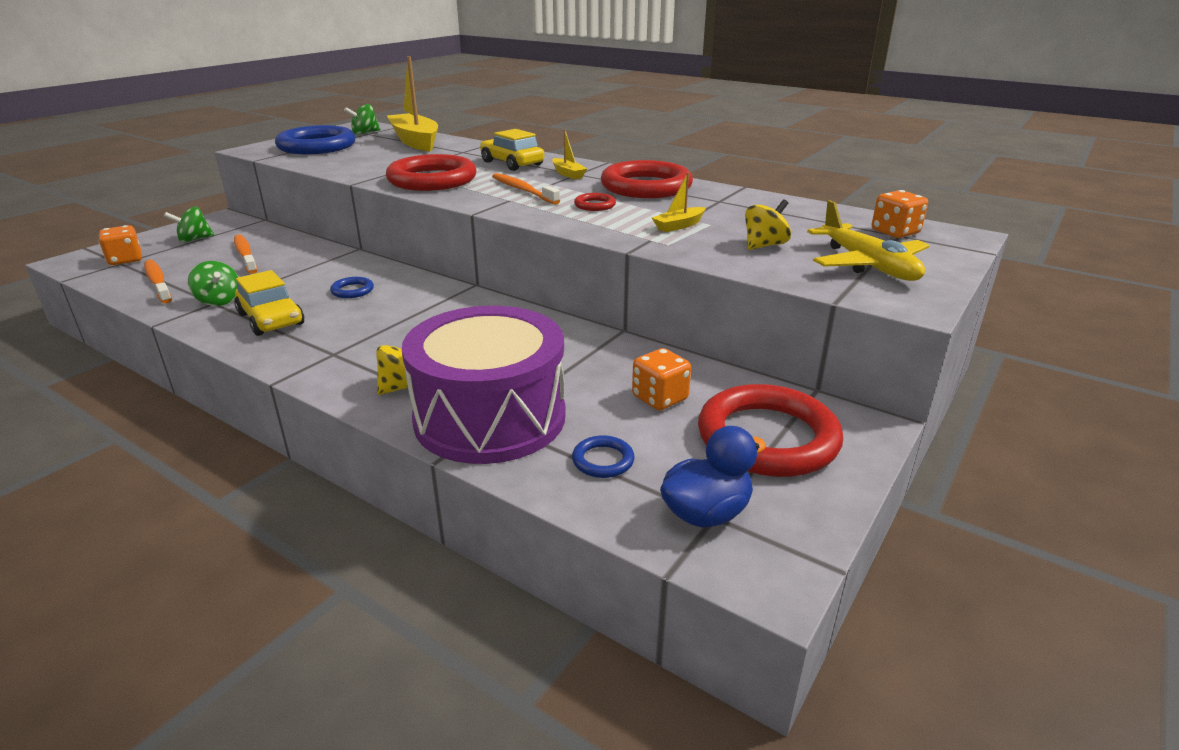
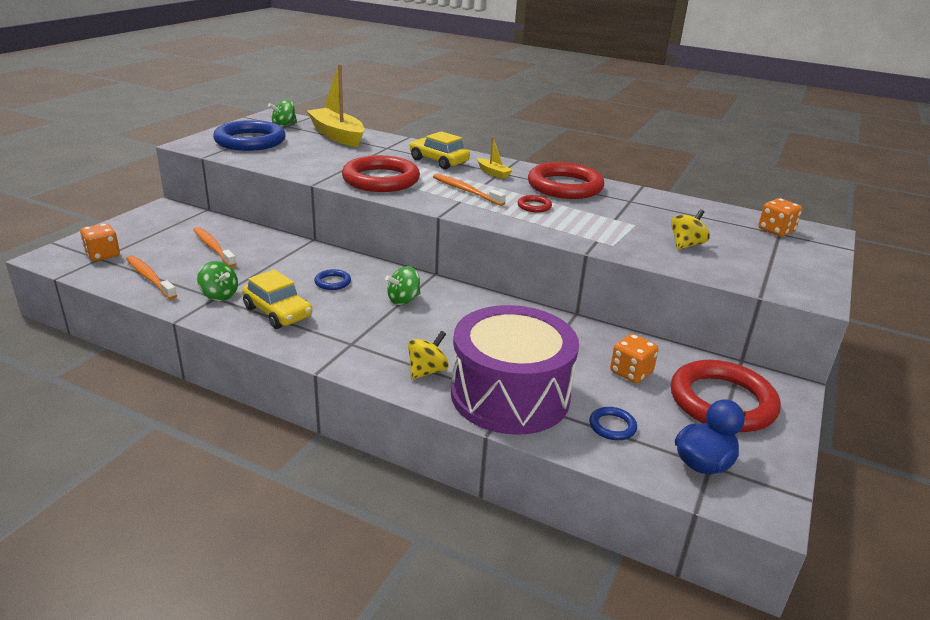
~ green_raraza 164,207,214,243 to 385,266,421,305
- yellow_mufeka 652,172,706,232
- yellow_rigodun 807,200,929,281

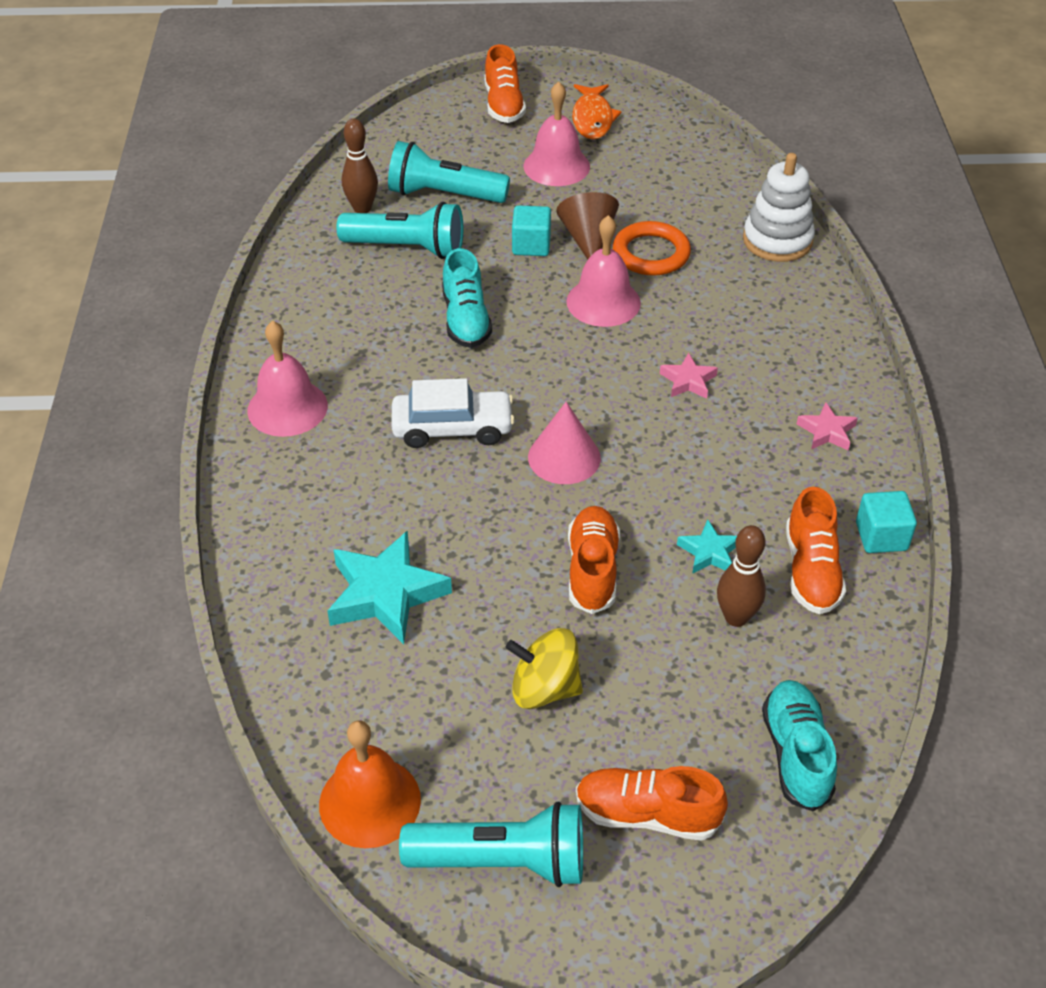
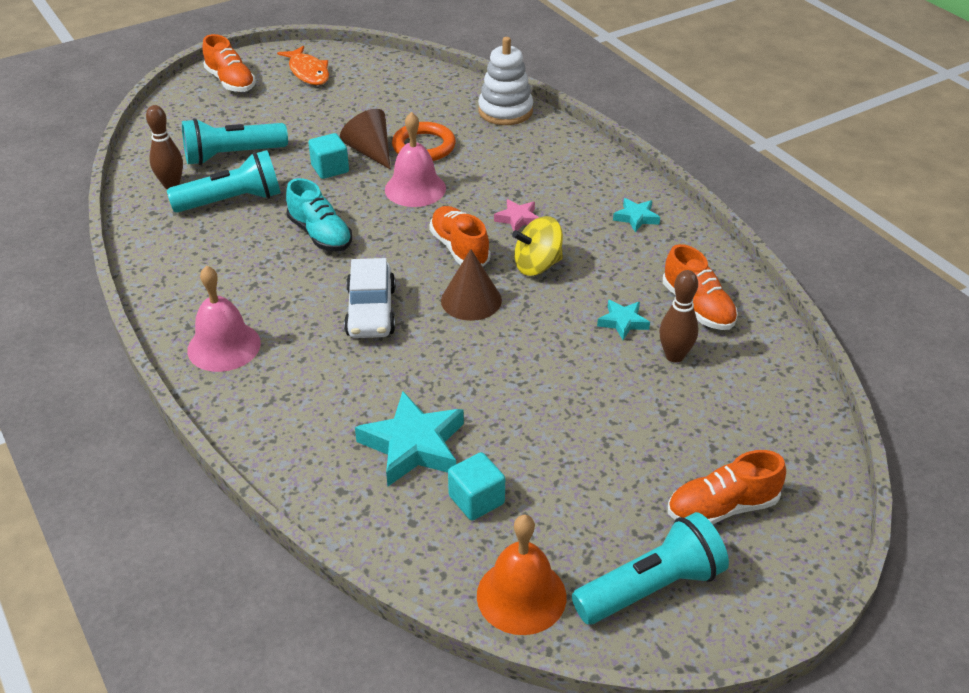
~ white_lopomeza 391,378,515,448 = 344,258,396,338 120 degrees clockwise
~ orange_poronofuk 568,506,620,614 to 429,206,491,267
~ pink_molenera 528,402,601,484 to brown_molenera 441,249,502,321
~ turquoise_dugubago 856,491,917,553 to 448,452,505,520
~ yellow_raraza 506,628,583,709 to 512,216,563,276
~ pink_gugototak 797,402,858,450 to turquoise_gugototak 613,198,660,232
- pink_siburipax 523,81,590,186
- turquoise_poronofuk 762,680,837,811

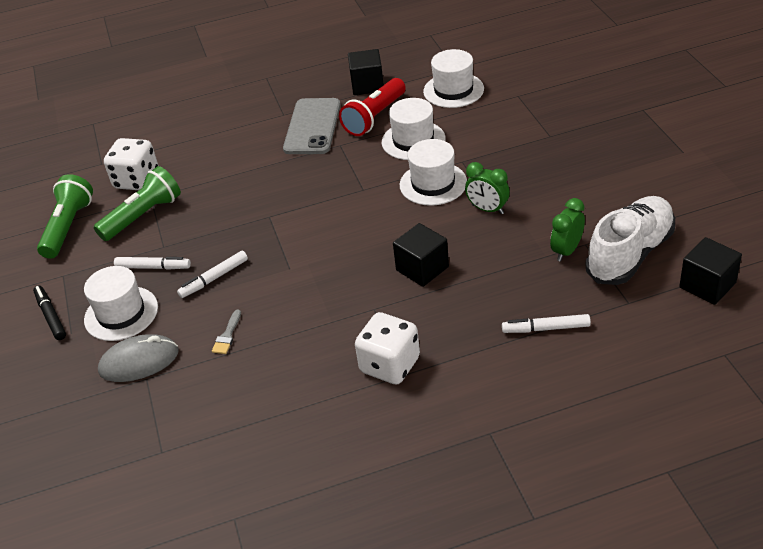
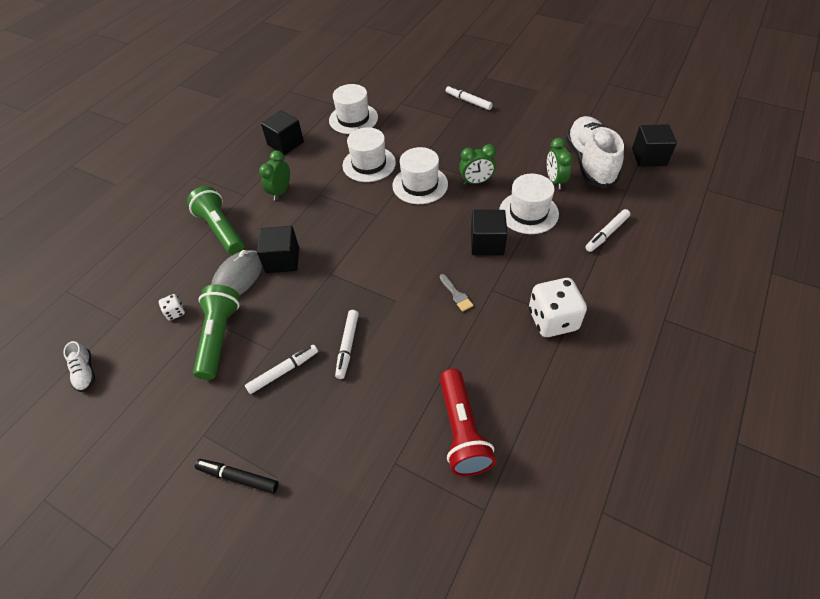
+ white_poronofuk 63,341,95,392
~ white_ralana 104,138,159,190 = 159,294,185,321 x0.45
~ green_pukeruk 37,174,93,259 to 187,186,244,255
~ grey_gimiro 98,334,179,382 to 211,250,262,295
+ black_dugubago 257,226,299,273
~ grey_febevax 283,98,340,154 to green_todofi 259,151,290,201
~ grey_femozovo 212,310,241,354 to 440,274,473,312
~ red_pukeruk 339,78,406,136 to 440,369,496,476
+ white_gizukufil 446,85,493,110
~ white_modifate 84,266,158,341 to 499,174,559,234

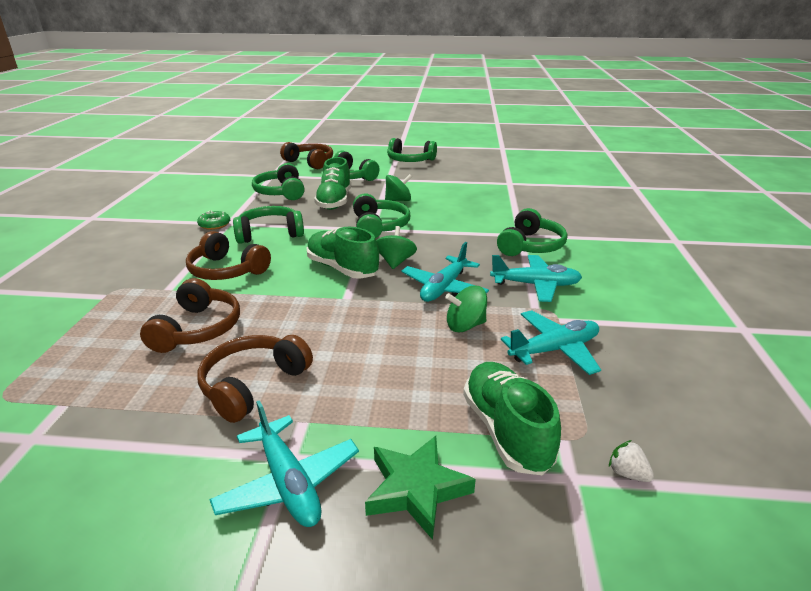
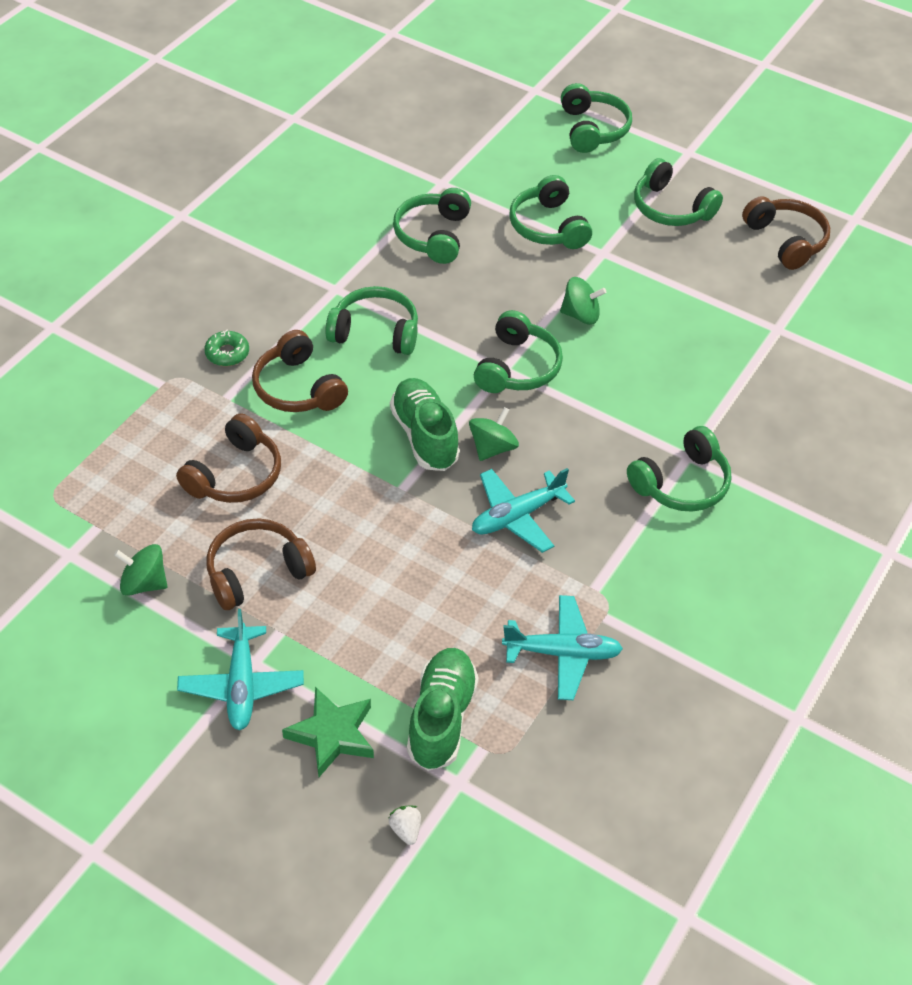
~ green_raraza 445,286,487,332 to 114,544,167,596
~ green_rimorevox 197,211,230,230 to 204,330,249,366
~ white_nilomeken 609,440,654,482 to 389,805,421,845
+ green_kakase 561,83,632,153
~ brown_kakase 280,142,333,169 to 742,196,830,270
- green_poronofuk 314,157,351,210
- turquoise_rigodun 490,255,582,302

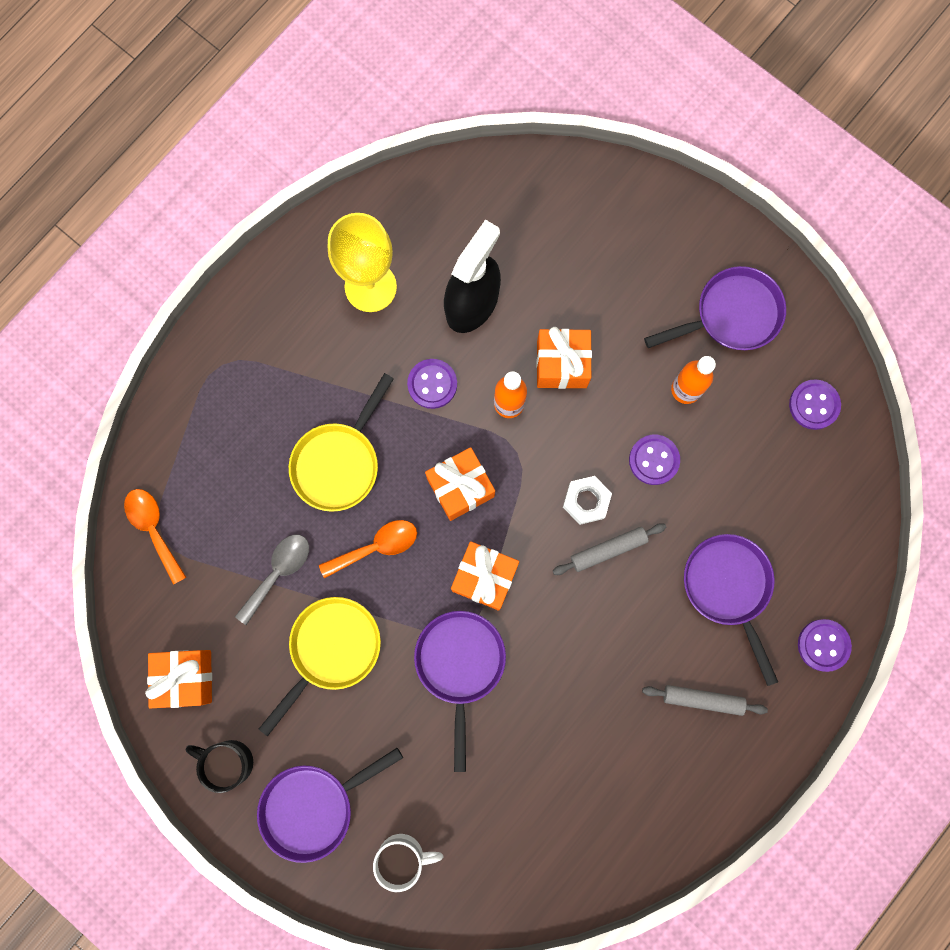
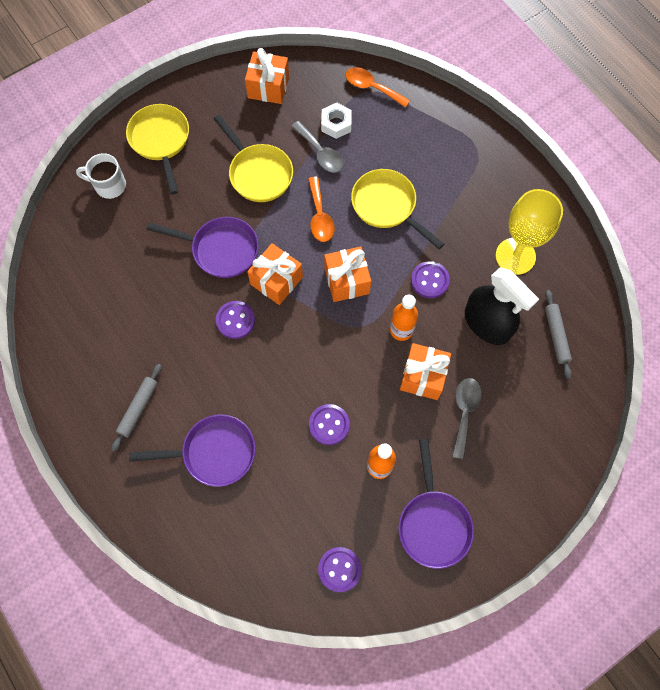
~ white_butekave 373,834,443,892 = 76,153,126,199 90 degrees clockwise
~ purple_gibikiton 257,748,403,863 to yellow_gibikiton 126,104,189,194
~ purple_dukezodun 798,619,852,672 to 216,301,255,339
~ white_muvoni 563,476,612,525 to 321,103,352,139
~ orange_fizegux 124,489,186,585 = 345,67,410,108 135 degrees counterclockwise
+ grey_fizegux 452,378,482,459
~ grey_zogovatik 553,523,667,575 to 545,290,572,379
- black_butekave 186,740,253,793

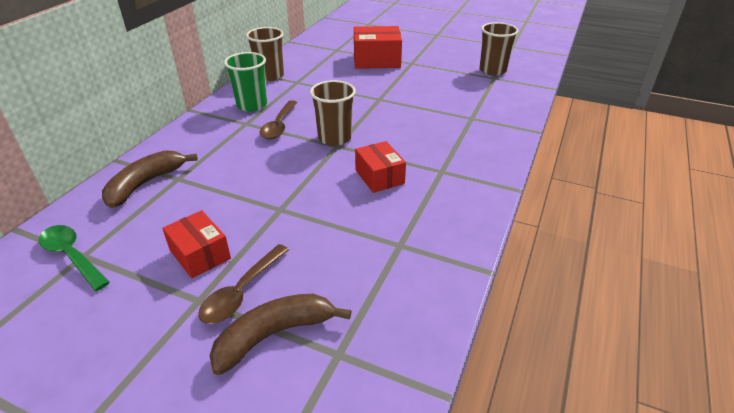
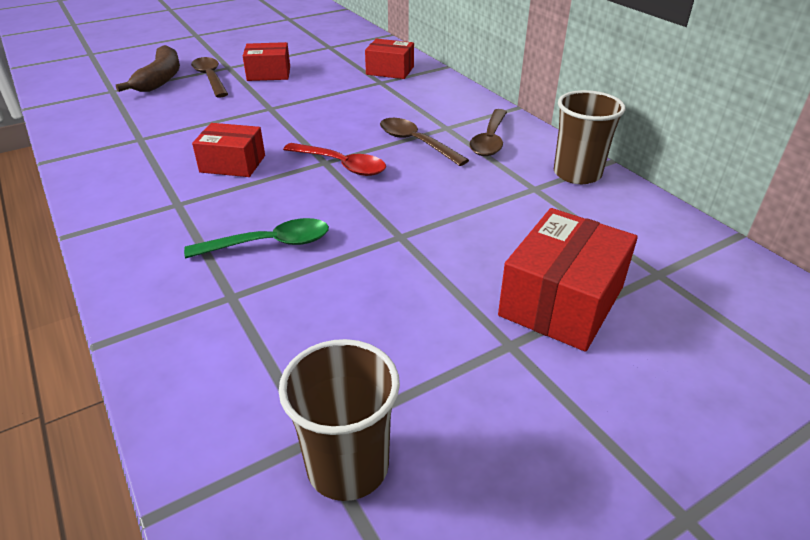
~ green_fizegux 39,225,110,291 to 184,218,329,258
~ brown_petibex 310,80,356,146 to red_fizegux 283,143,386,176
~ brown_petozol 102,150,198,208 to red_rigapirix 365,39,414,79
~ green_petibex 224,52,267,112 to brown_fizegux 469,109,507,156

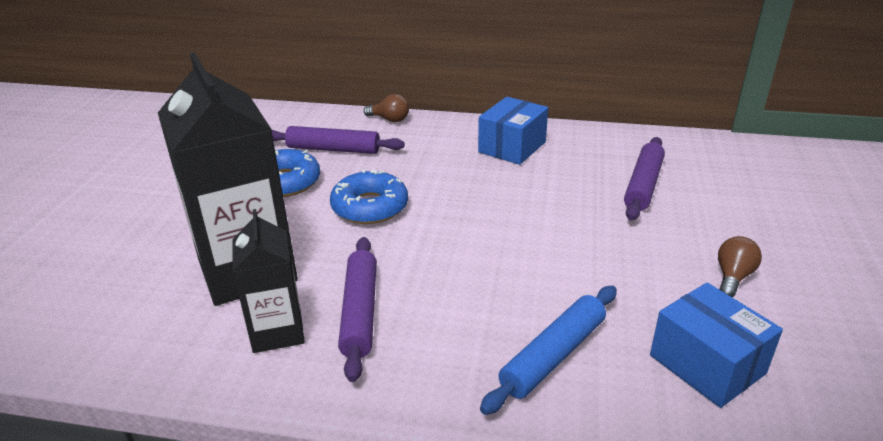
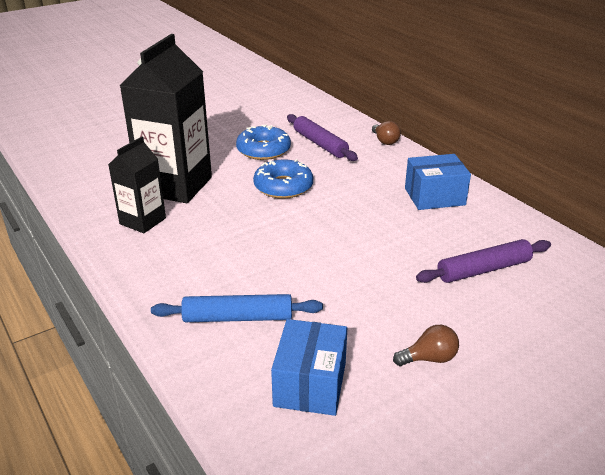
- purple_zogovatik 338,237,377,382

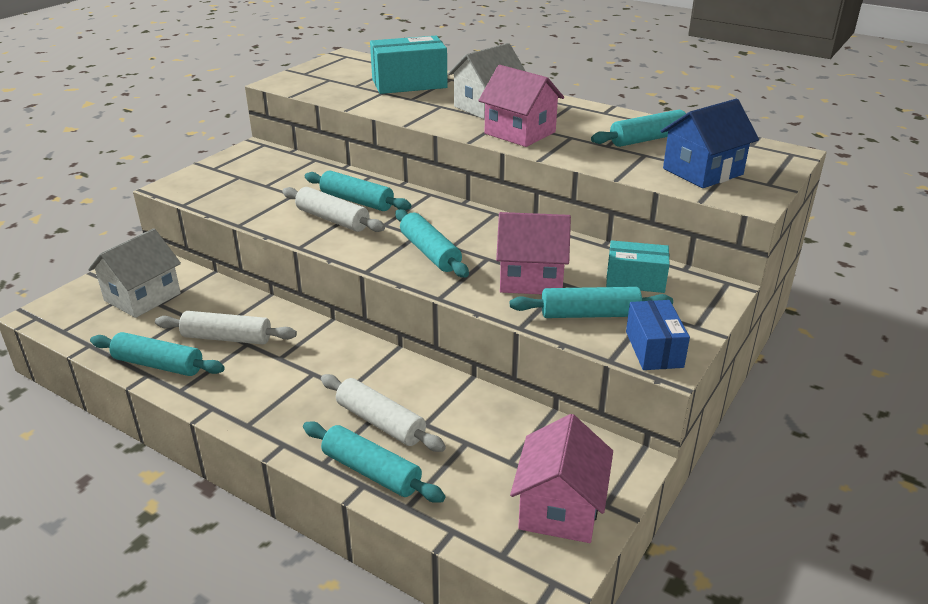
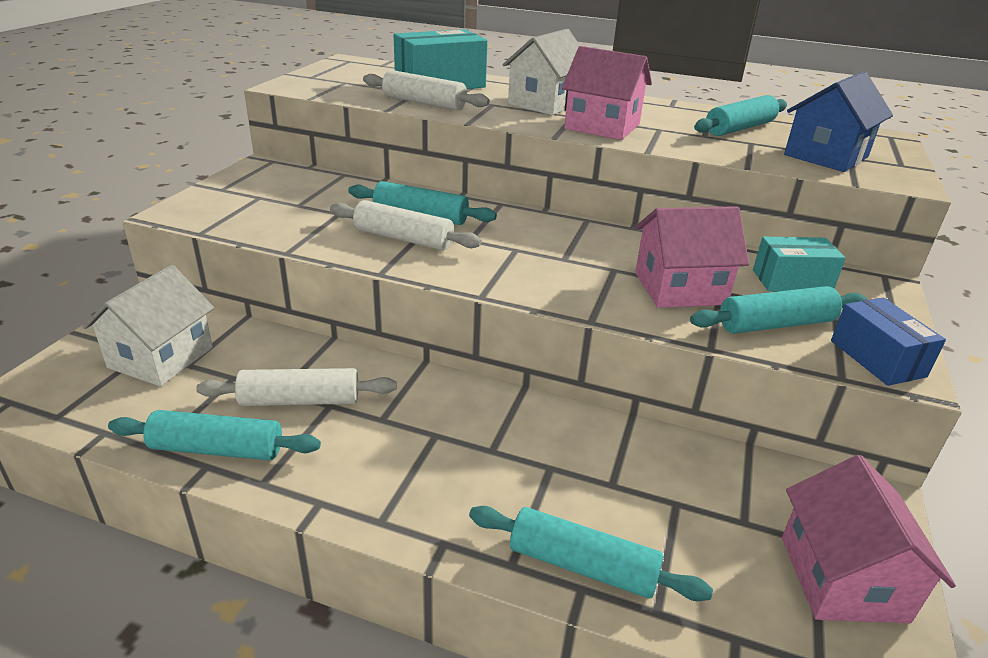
~ white_zogovatik 321,374,446,452 to 363,70,490,111
- turquoise_zogovatik 395,209,469,278

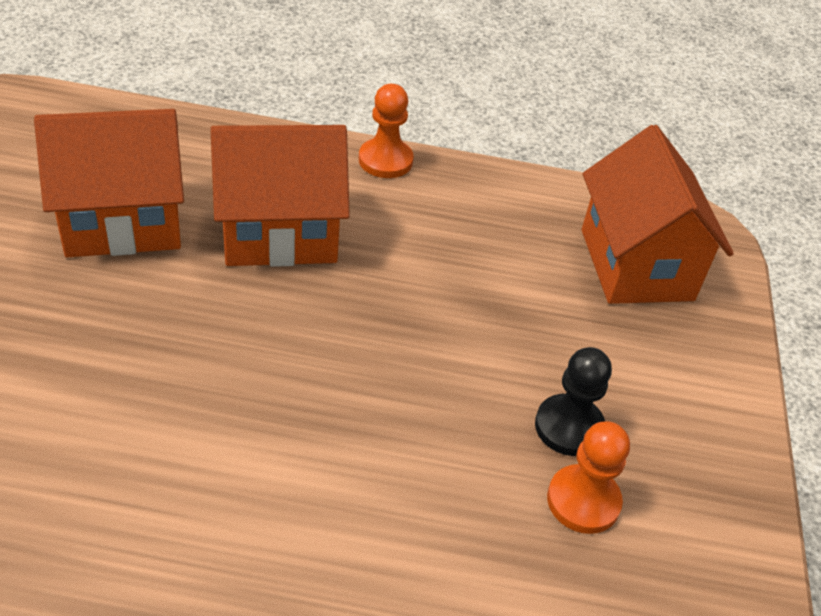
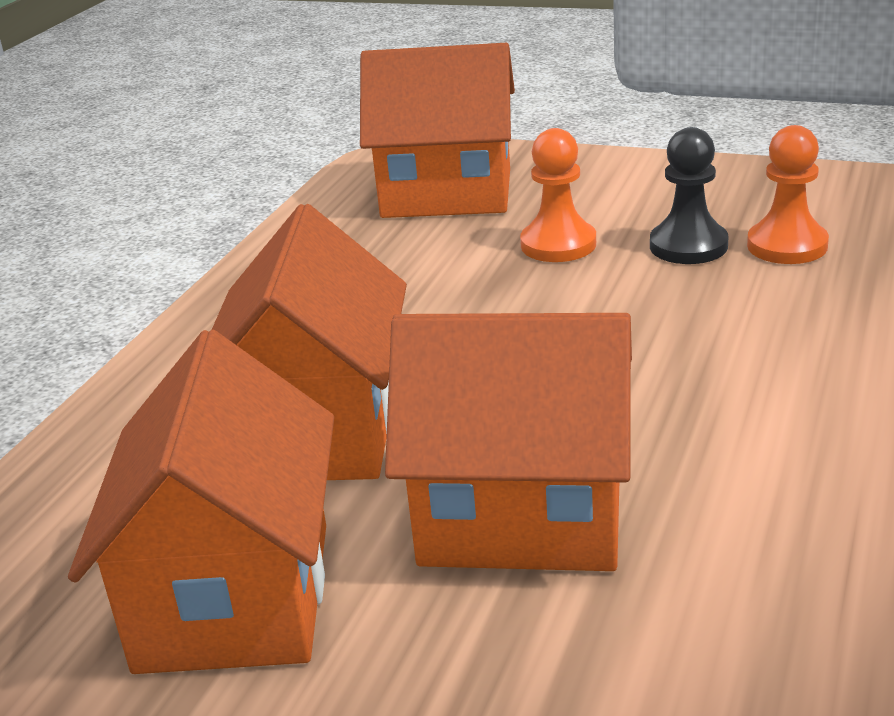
+ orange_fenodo 385,313,632,571
~ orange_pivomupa 359,84,414,178 to 520,128,596,262

